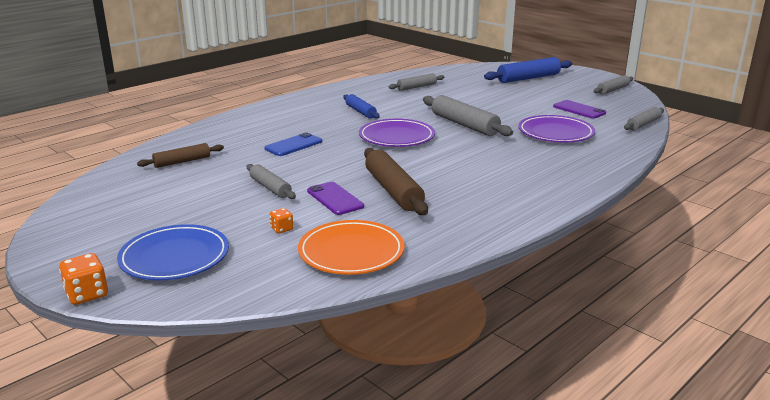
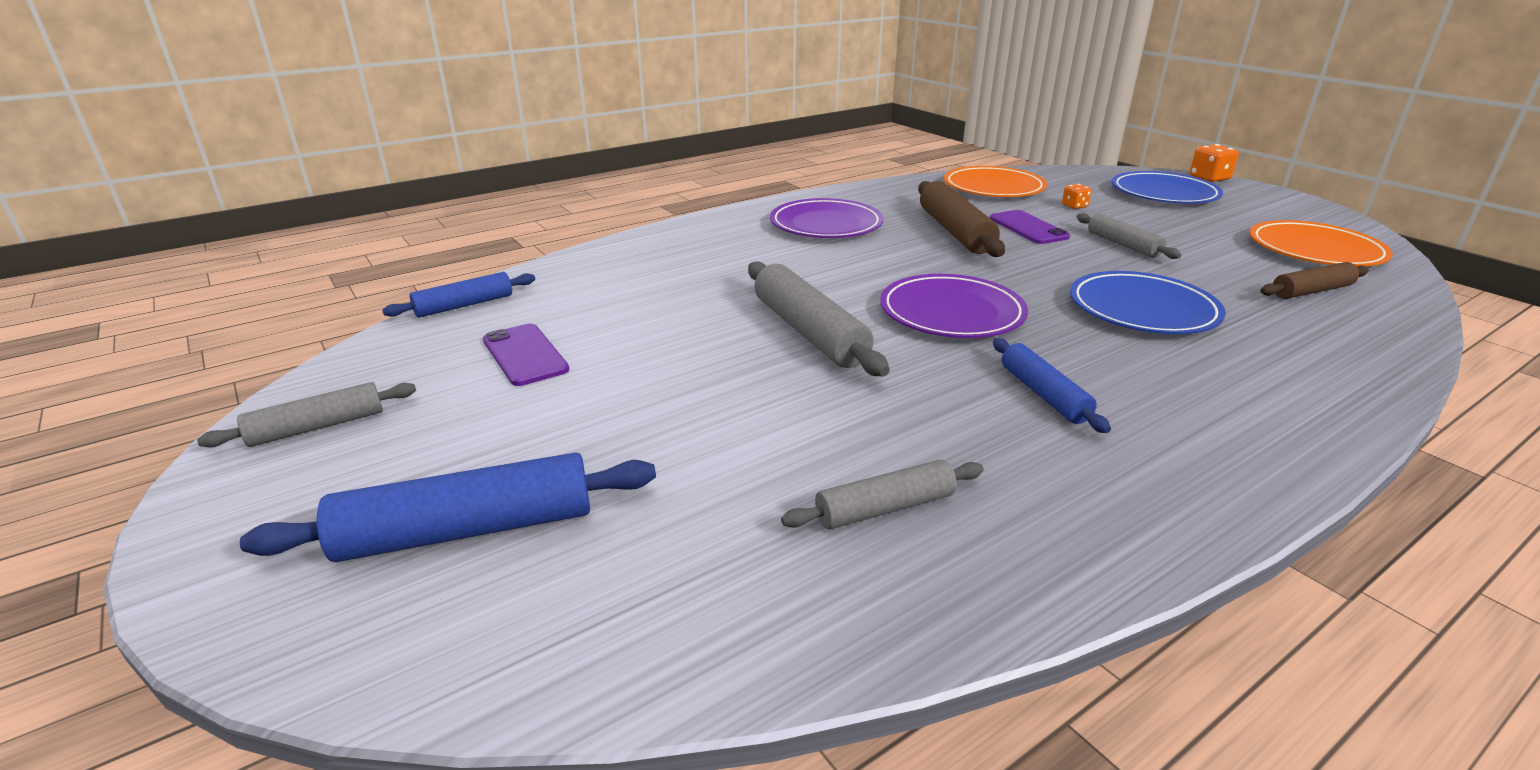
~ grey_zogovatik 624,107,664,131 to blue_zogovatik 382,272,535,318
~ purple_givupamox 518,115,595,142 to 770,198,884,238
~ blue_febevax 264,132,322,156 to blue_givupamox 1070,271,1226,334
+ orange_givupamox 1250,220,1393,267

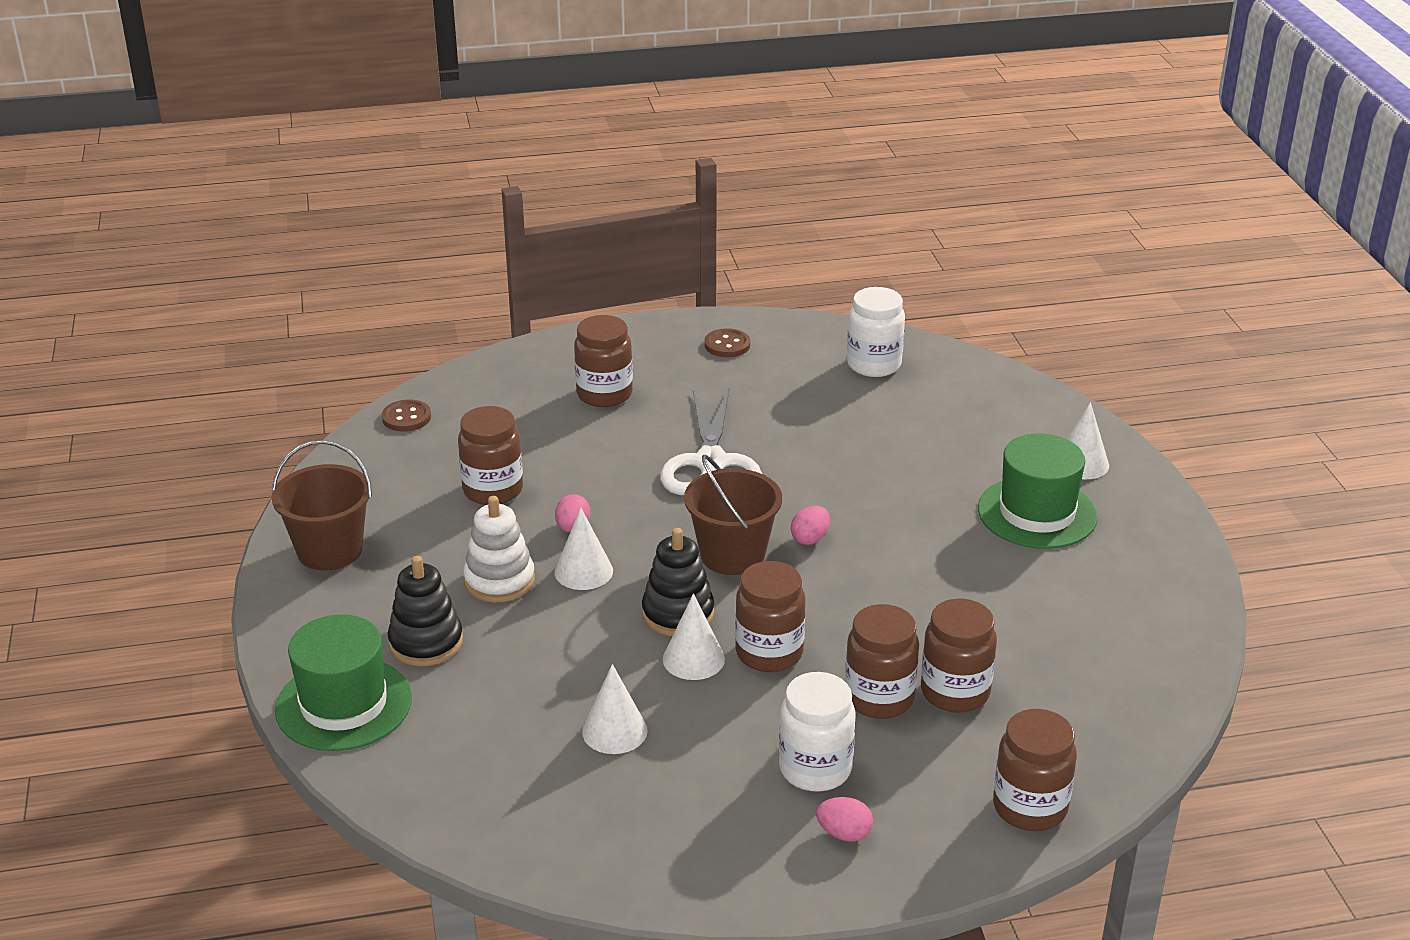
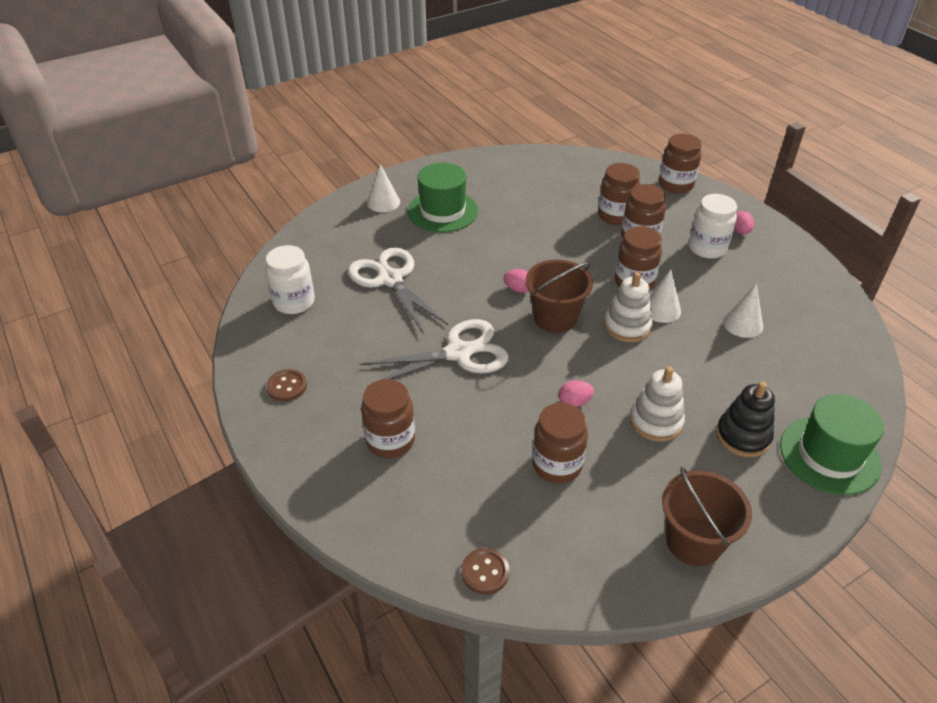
+ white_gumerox 348,248,448,334
~ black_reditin 642,528,714,636 to white_reditin 604,272,653,342
- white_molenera 555,508,613,590

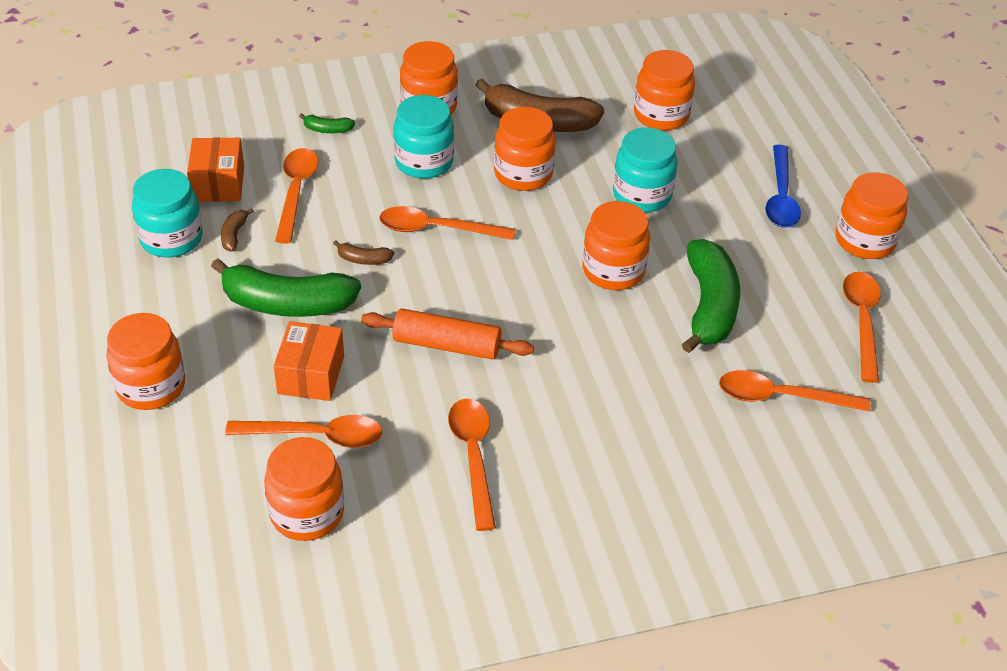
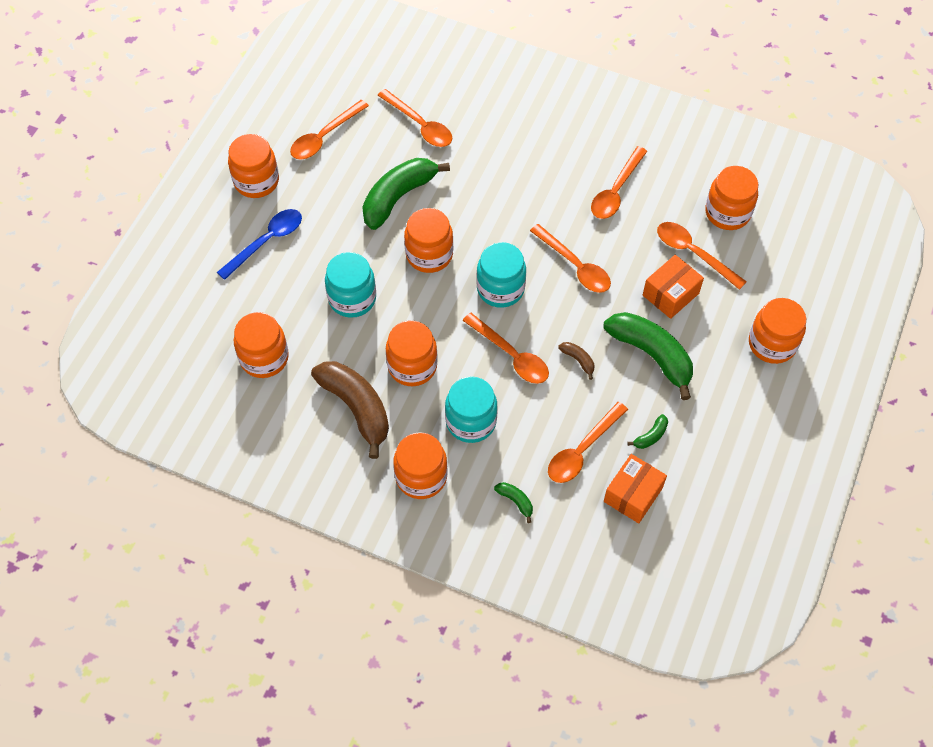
~ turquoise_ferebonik 132,169,203,258 to 476,242,526,308
~ orange_zogovatik 361,309,534,360 to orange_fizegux 530,224,611,293
~ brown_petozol 221,208,254,251 to green_petozol 627,414,668,449

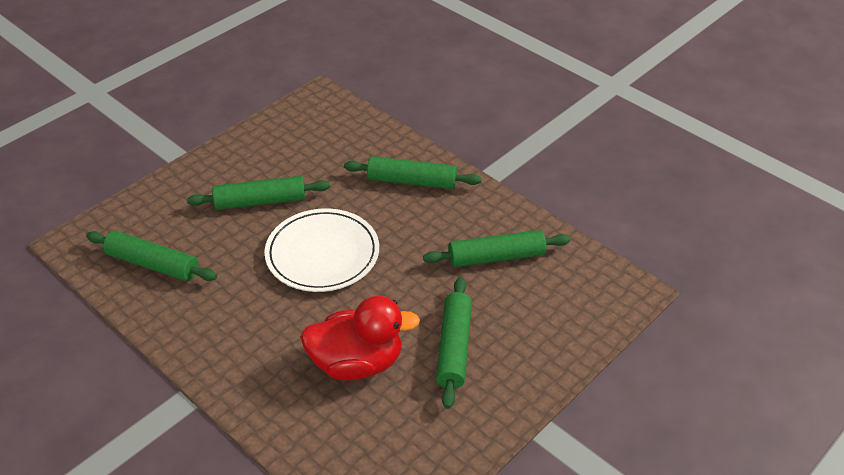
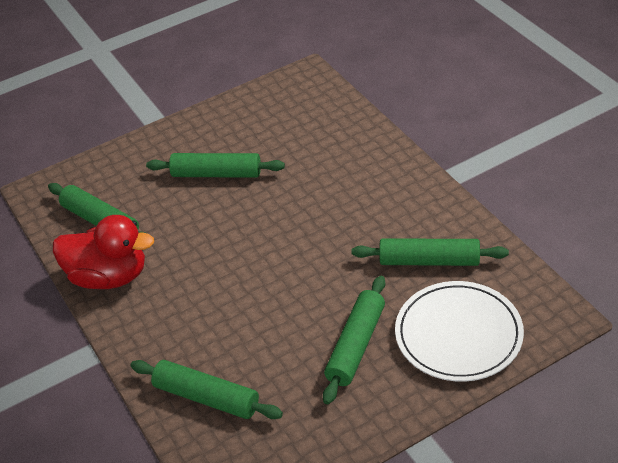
~ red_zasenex 300,296,420,380 to 53,215,154,289
~ green_zogovatik 344,156,481,189 to 130,360,283,419
~ white_givupamox 265,208,379,292 to 395,281,524,382

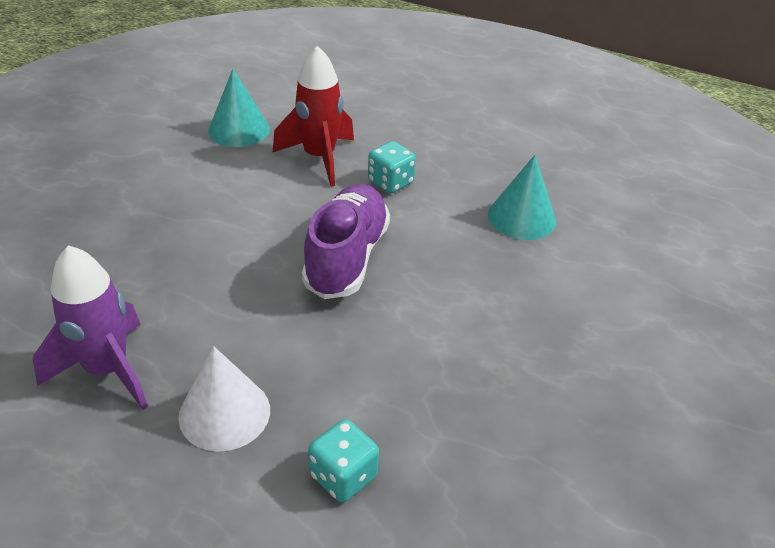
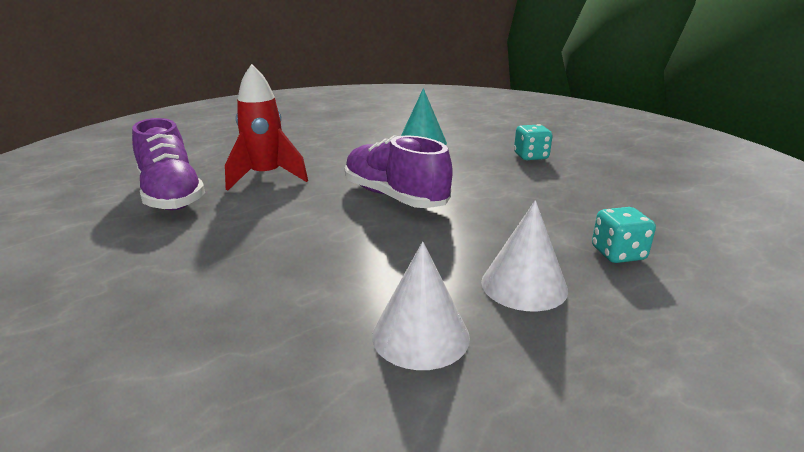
~ turquoise_molenera 208,69,270,147 to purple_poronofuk 132,118,205,210
~ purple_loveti 33,245,148,410 to white_molenera 372,242,470,370
~ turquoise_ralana 368,141,416,194 to 514,124,552,160

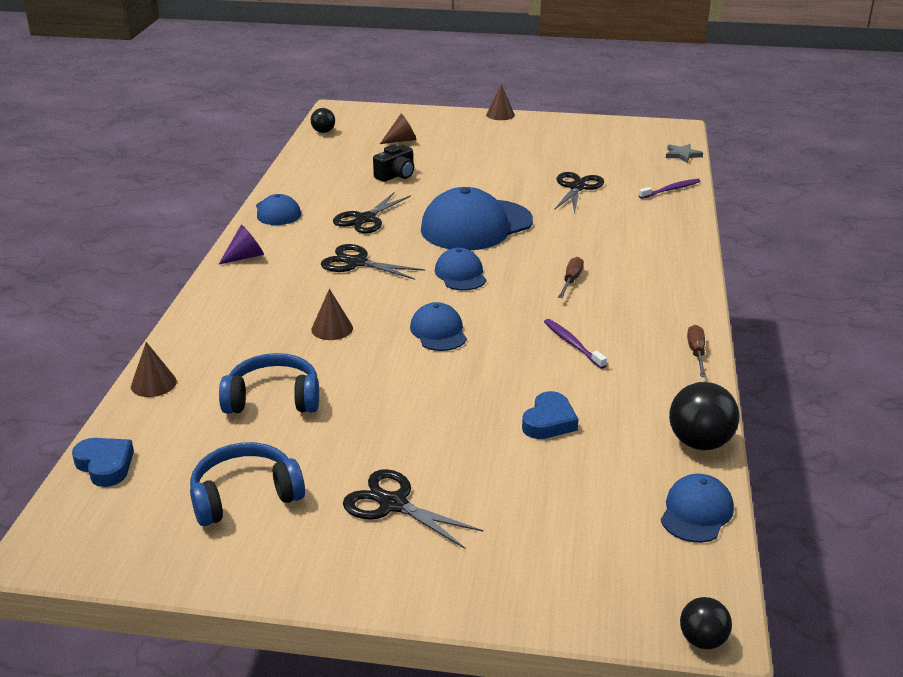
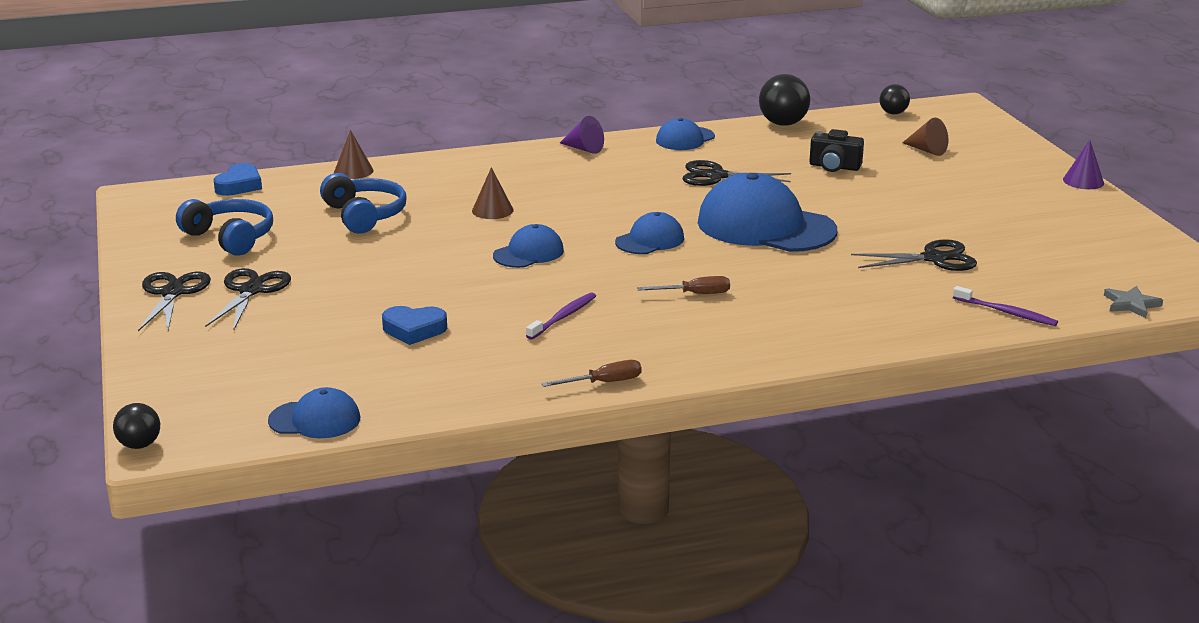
~ black_gumerox 321,244,425,280 to 138,272,211,331
~ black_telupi 669,382,739,450 to 759,74,810,126
~ brown_molenera 486,84,515,120 to purple_molenera 1063,140,1104,189

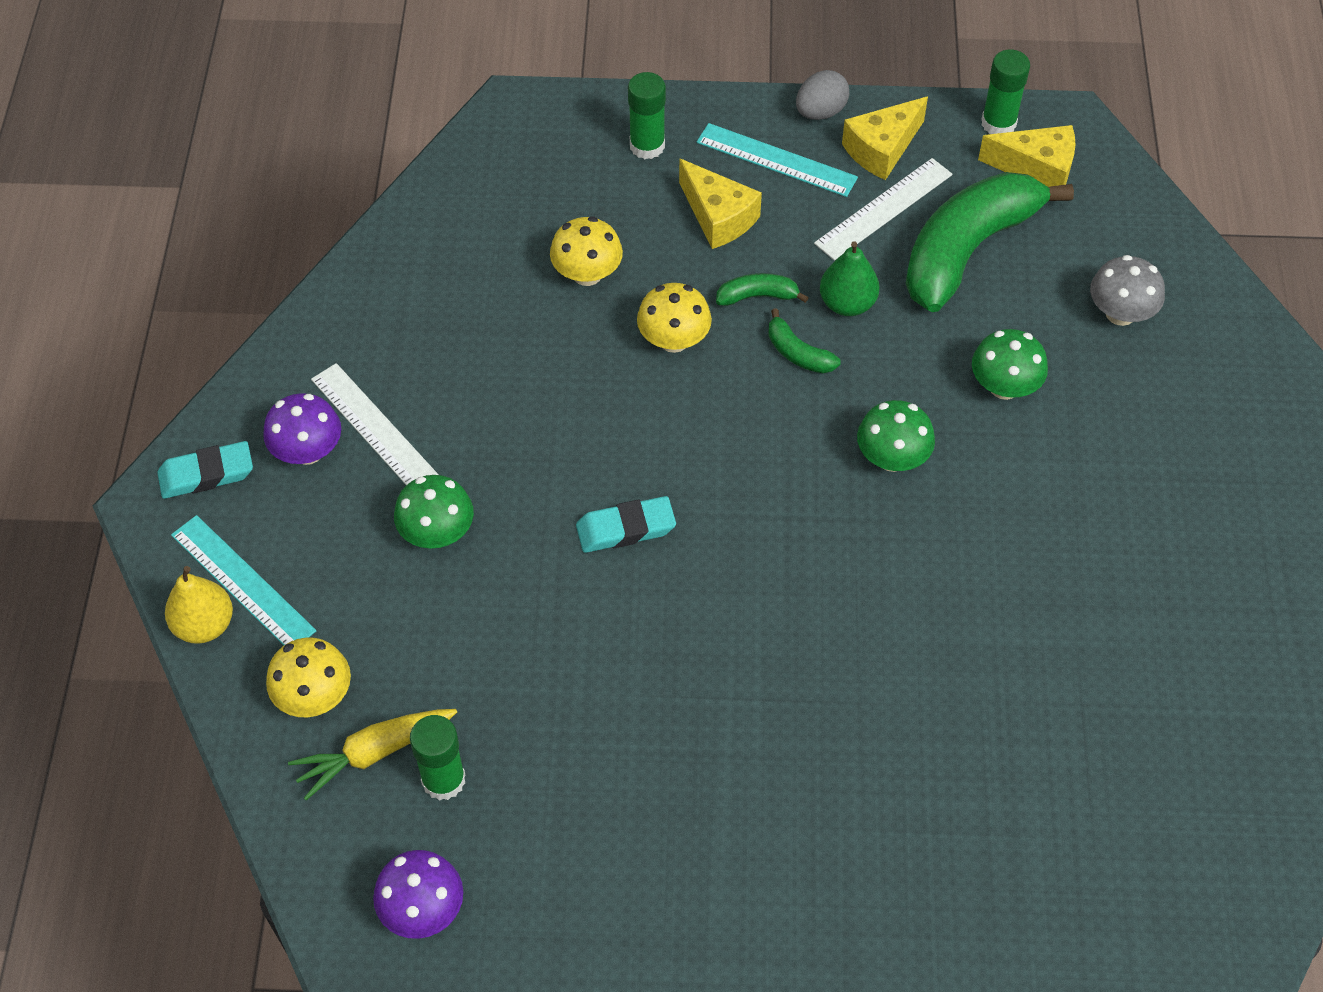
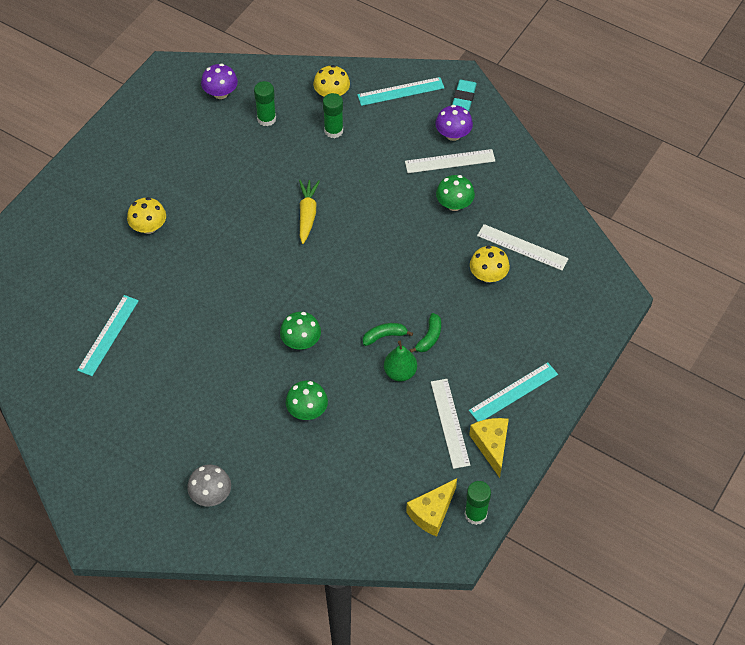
+ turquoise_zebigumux 77,295,139,376
~ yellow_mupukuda 637,283,712,353 to 127,197,166,234
~ grey_mupukuda 1090,255,1165,326 to 187,465,231,506
~ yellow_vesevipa 288,709,457,800 to 299,180,320,244
~ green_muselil 628,72,666,159 to 323,93,343,138
~ green_mupukuda 394,475,474,549 to 436,175,475,211
+ white_zebigumux 477,224,569,270
- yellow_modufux 165,566,233,644
- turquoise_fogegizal 576,496,676,553
- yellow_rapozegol 679,159,762,249
- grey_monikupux 796,70,849,120
- green_petozol 906,172,1074,312

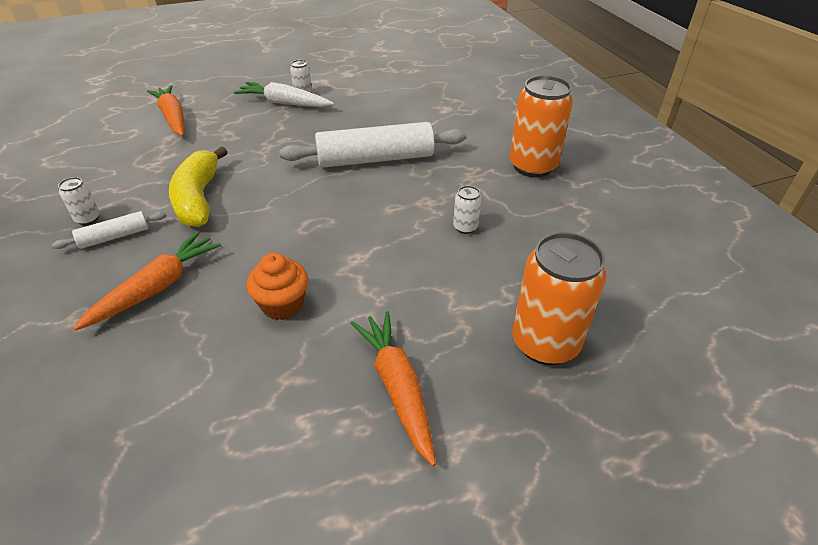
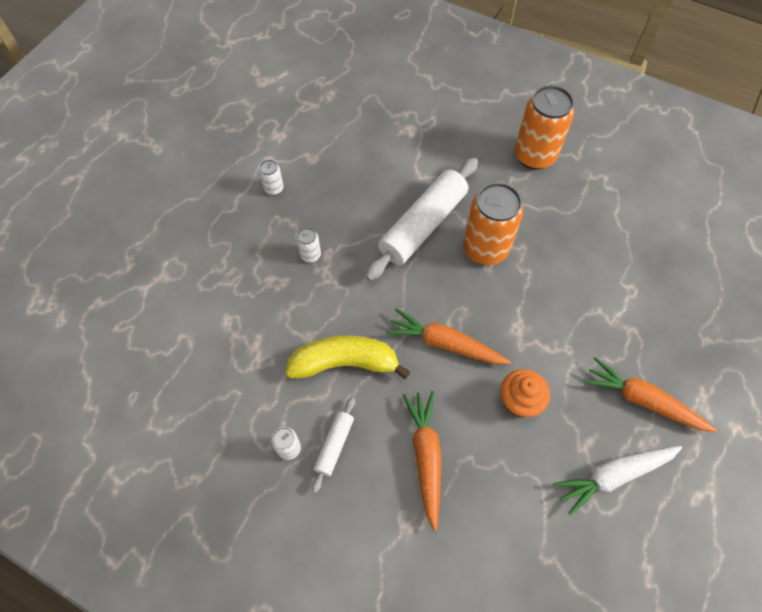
~ yellow_petozol 169,146,228,227 = 286,336,410,379 135 degrees clockwise
~ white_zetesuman 453,186,482,234 to 296,228,321,262
~ orange_vesevipa 147,85,184,136 to 386,308,511,364
~ orange_zetesuman 512,232,606,365 to 463,183,523,265
~ white_vesevipa 234,82,334,107 to 553,446,682,515

